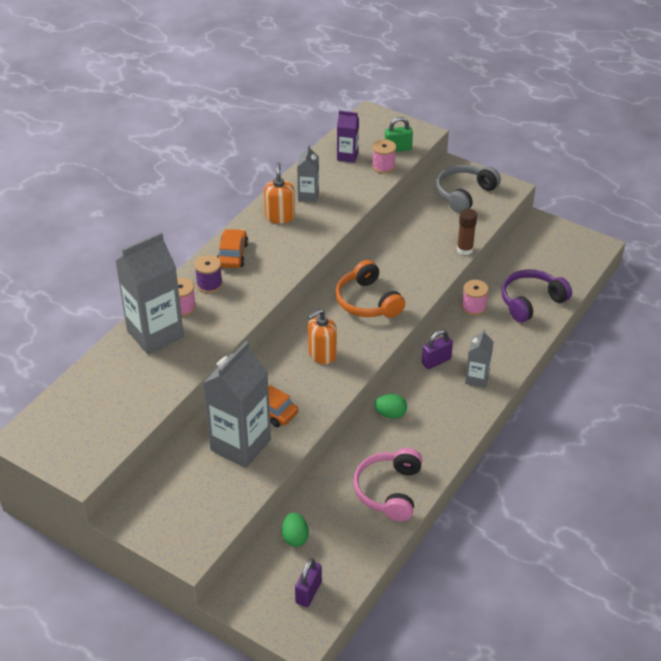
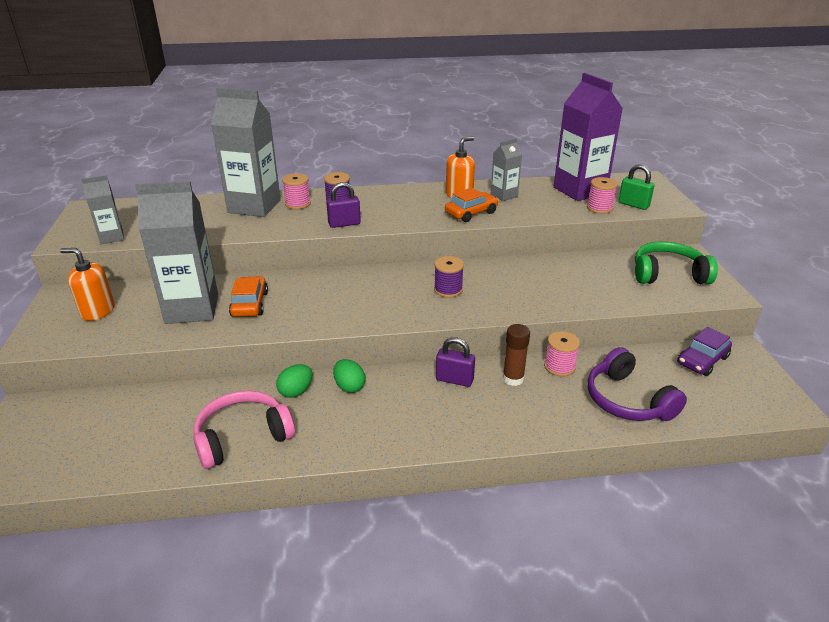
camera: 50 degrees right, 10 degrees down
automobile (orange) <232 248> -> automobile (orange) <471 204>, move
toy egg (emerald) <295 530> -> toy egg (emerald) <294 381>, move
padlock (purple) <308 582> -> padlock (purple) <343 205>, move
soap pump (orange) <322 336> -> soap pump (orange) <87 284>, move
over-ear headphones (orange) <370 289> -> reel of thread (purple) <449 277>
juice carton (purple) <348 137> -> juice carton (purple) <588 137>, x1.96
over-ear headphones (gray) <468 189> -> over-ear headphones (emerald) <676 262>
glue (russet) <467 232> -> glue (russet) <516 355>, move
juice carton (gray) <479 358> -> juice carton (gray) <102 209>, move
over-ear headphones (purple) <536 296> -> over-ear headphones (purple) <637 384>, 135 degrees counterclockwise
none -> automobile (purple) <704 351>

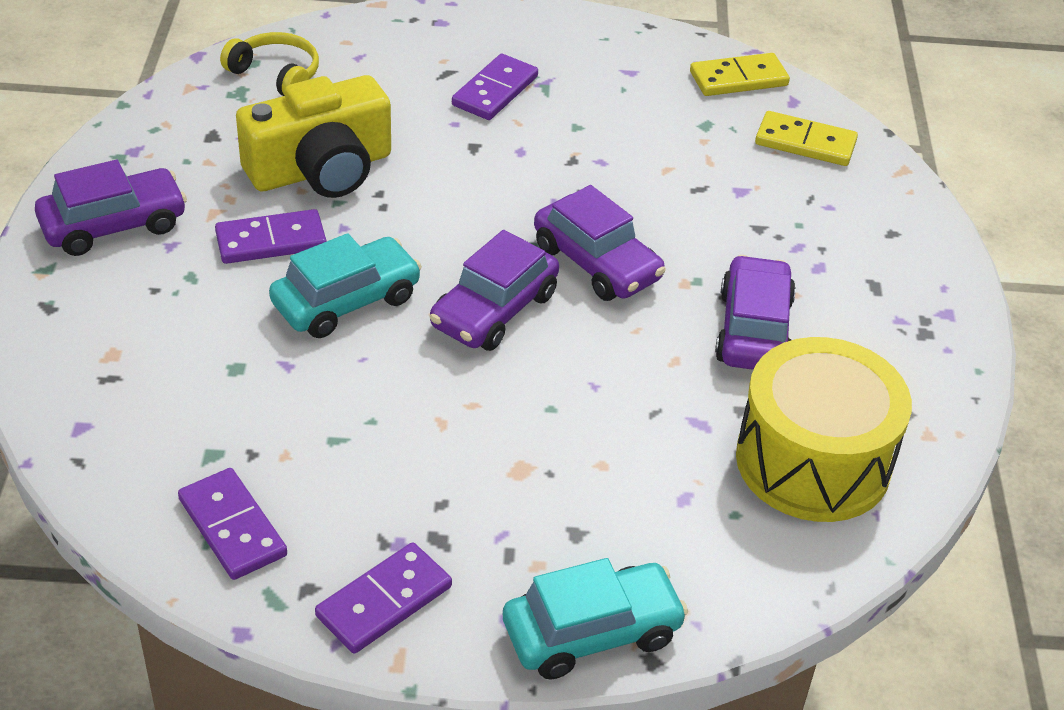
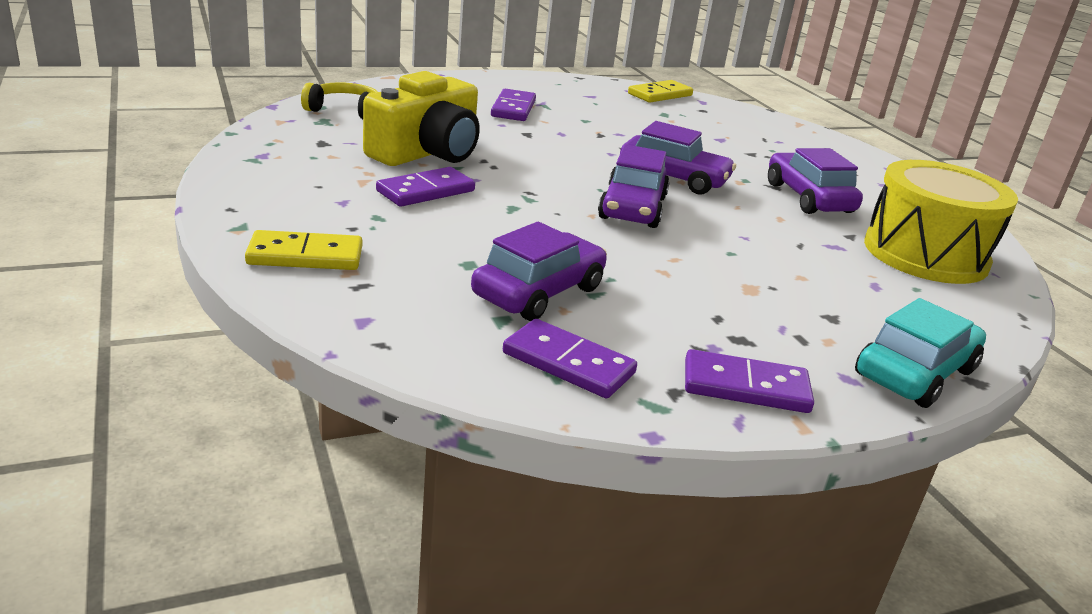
camera: 25 degrees left, 15 degrees down
automobile (purple) <111 208> -> automobile (purple) <539 271>, move
automobile (aqua) <345 285> -> none
domino tile (purple) <383 597> -> domino tile (purple) <749 381>, 75 degrees clockwise
domino tile (yellow) <806 138> -> domino tile (yellow) <303 250>, move

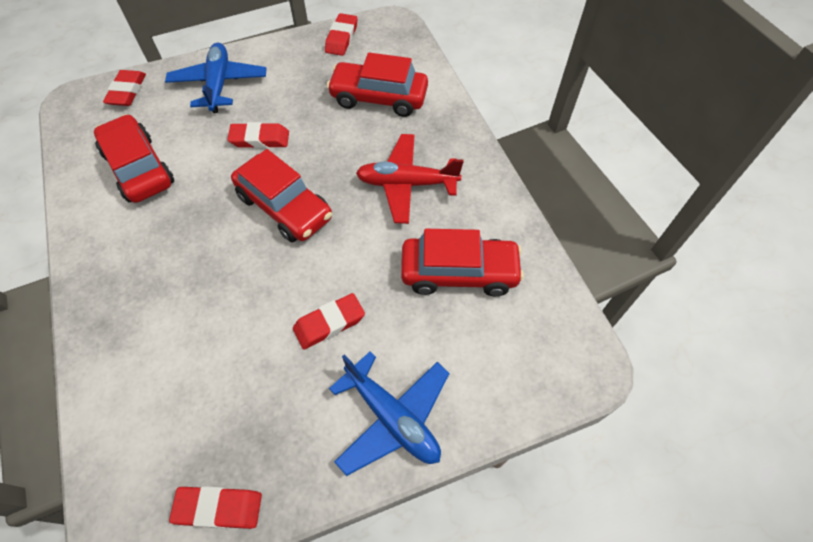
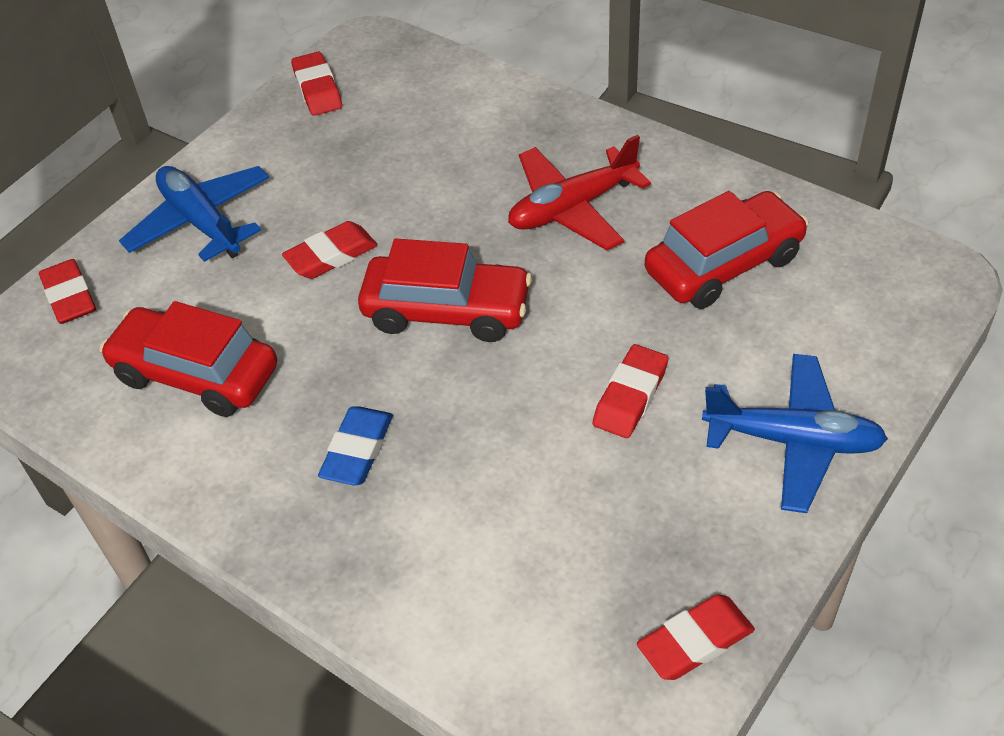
camera: 30 degrees left, 10 degrees down
automobile (scarlet) <377 84> -> none
none -> gum eraser (cobalt) <355 446>

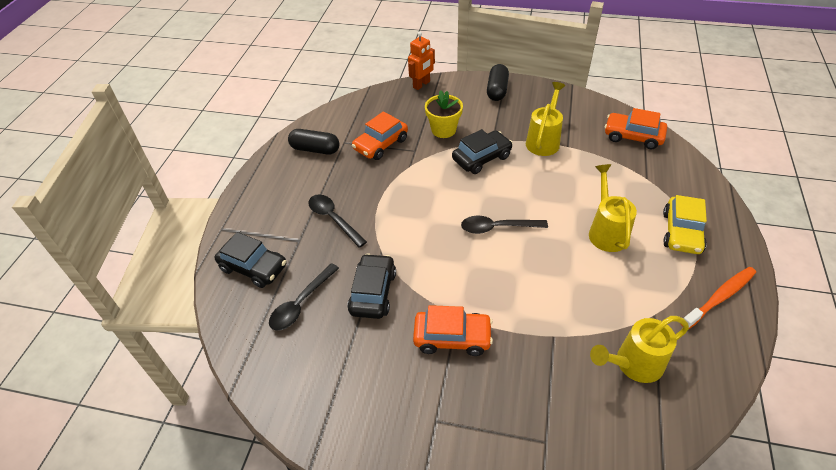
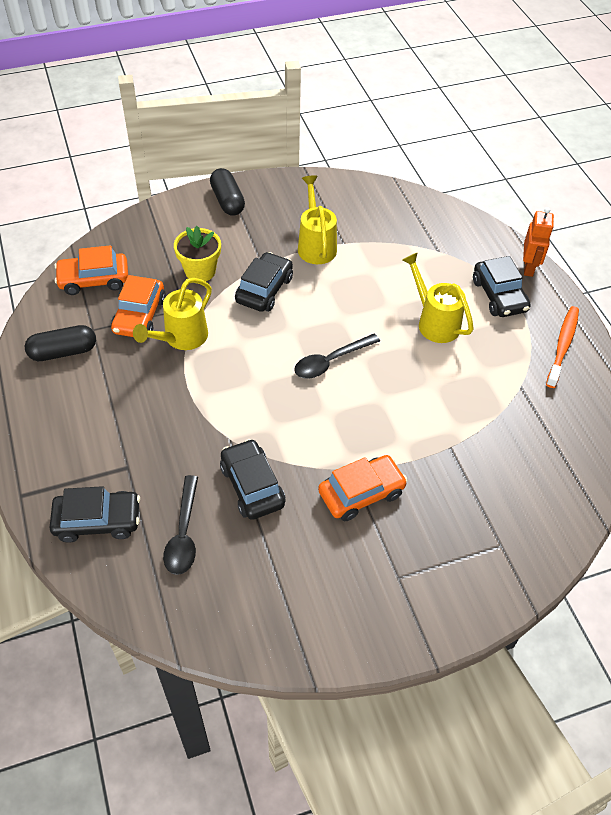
camera: 35 degrees left, 5 degrees up
tablespoon (black) <337 221> -> none
toy robot (orange) <421 60> -> toy robot (orange) <538 242>, move
sprinkling can (yellow) <639 349> -> sprinkling can (yellow) <172 314>, move
automobile (orange) <636 128> -> automobile (orange) <91 270>, move
automobile (yellow) <685 224> -> automobile (black) <502 286>

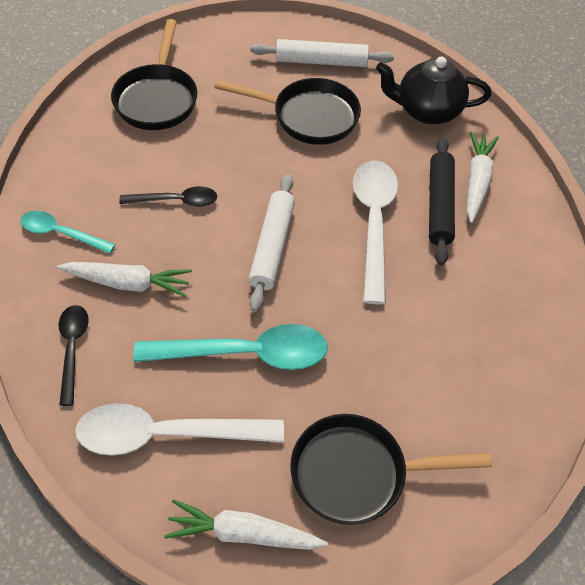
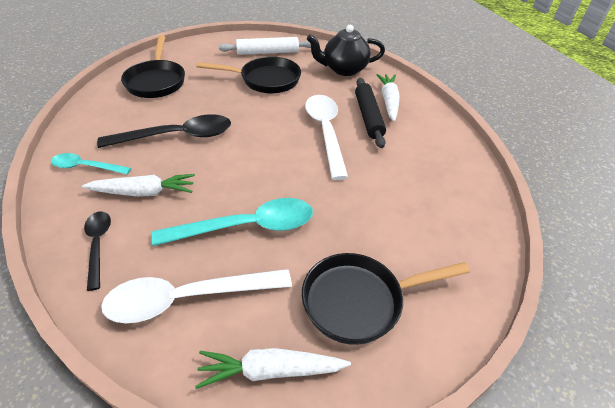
camera: 10 degrees left, 10 degrees down
tablespoon (black) <168 196> -> tablespoon (black) <164 131>, x1.75
pastry roller (white) <271 243> -> none

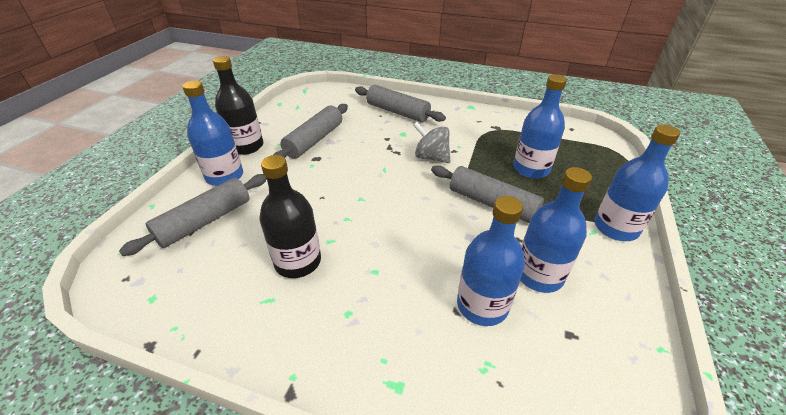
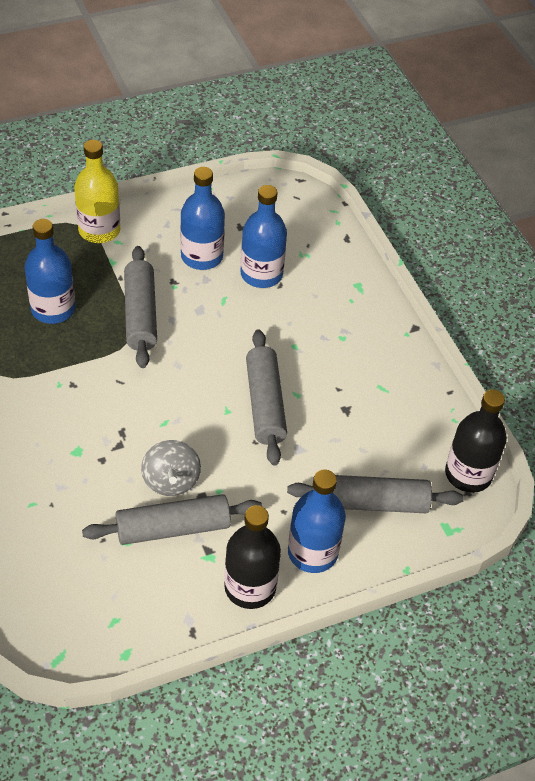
camera: 135 degrees left, 10 degrees up
bottle (black) <290 216> -> bottle (black) <476 441>, move
pastry roller (gray) <400 103> -> pastry roller (gray) <266 397>, move
toy top (gray) <432 142> -> toy top (gray) <171 468>, move
bottle (cobalt) <637 182> -> bottle (yellow) <97 191>

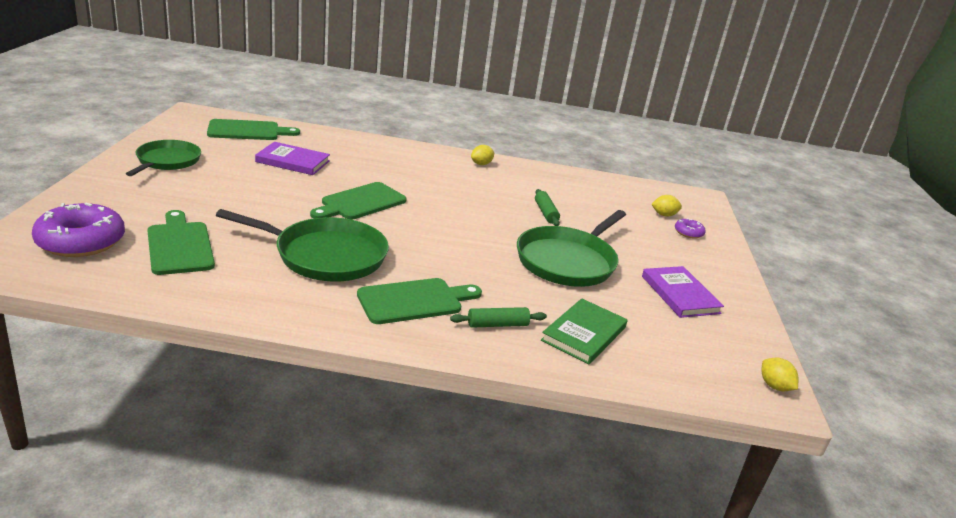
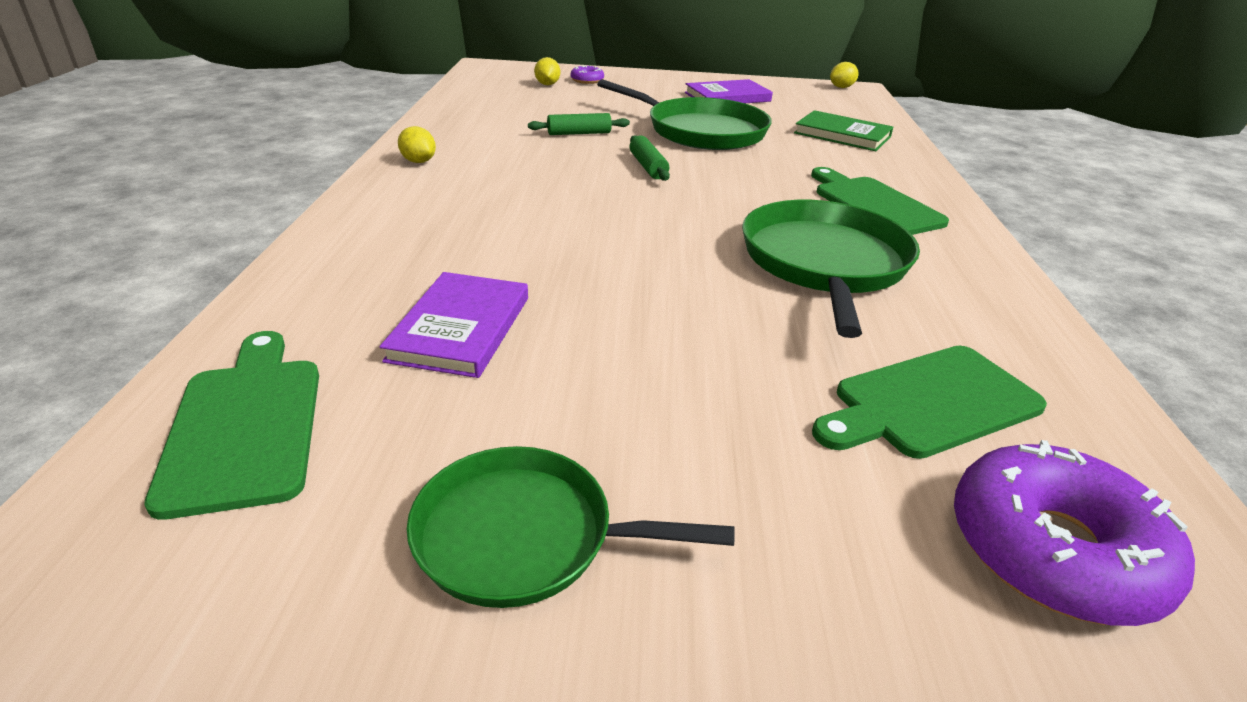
camera: 90 degrees left, 5 degrees up
chopping board (emerald) <358 201> -> none
pastry roller (emerald) <498 317> -> pastry roller (emerald) <650 158>, move

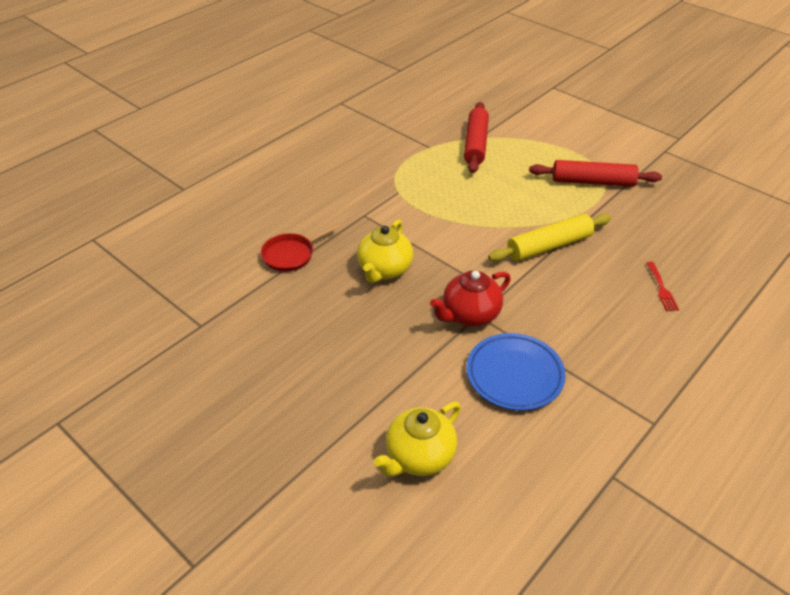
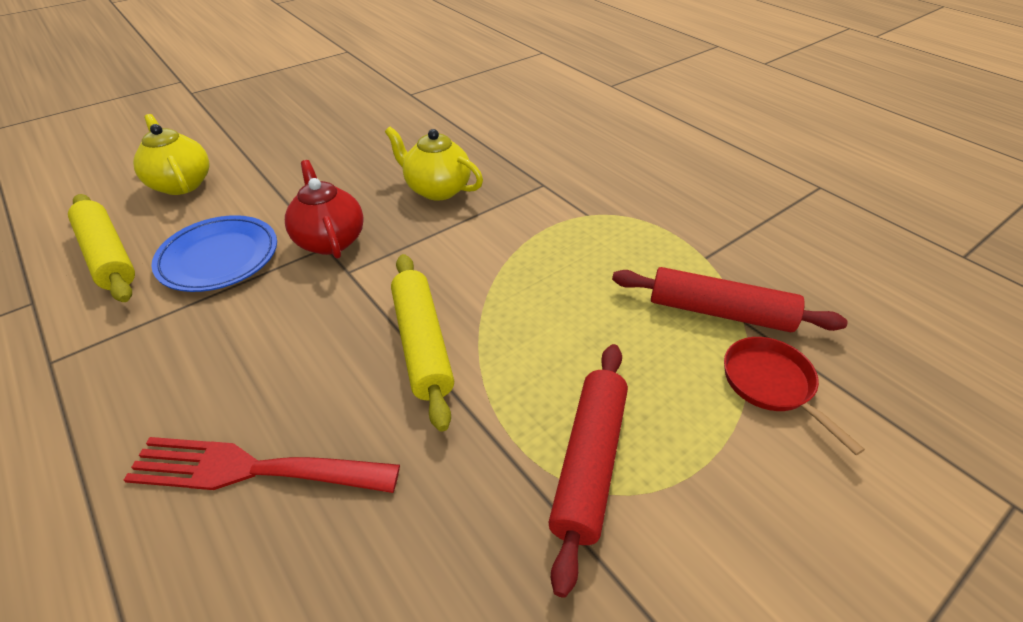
camera: 100 degrees right, 0 degrees up
skillet (scarlet) <301 247> -> skillet (scarlet) <794 396>, move
fork (scarlet) <663 286> -> fork (scarlet) <262 465>, x2.10
none -> pastry roller (yellow) <101 248>

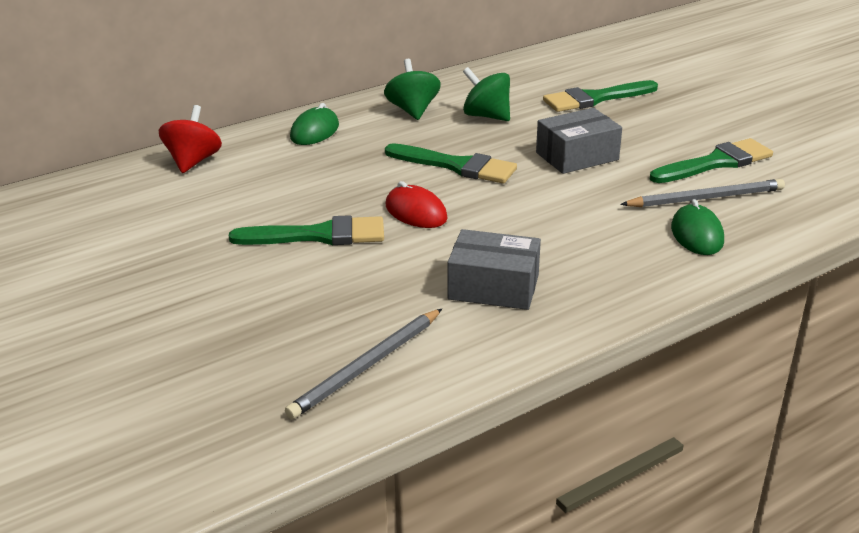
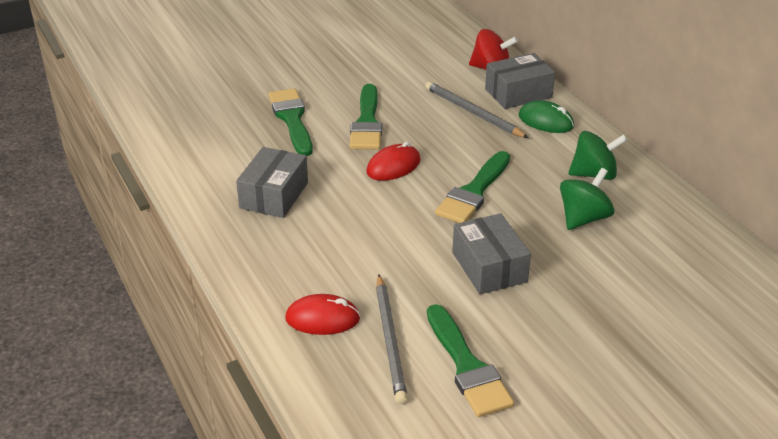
camera: 95 degrees right, 5 degrees up
pencil (gray) <363 364> -> pencil (gray) <476 110>, move
brush (emerald) <600 96> -> brush (emerald) <290 122>, move
computer mouse (emerald) <697 227> -> computer mouse (scarlet) <322 314>
none -> box (gray) <520 81>

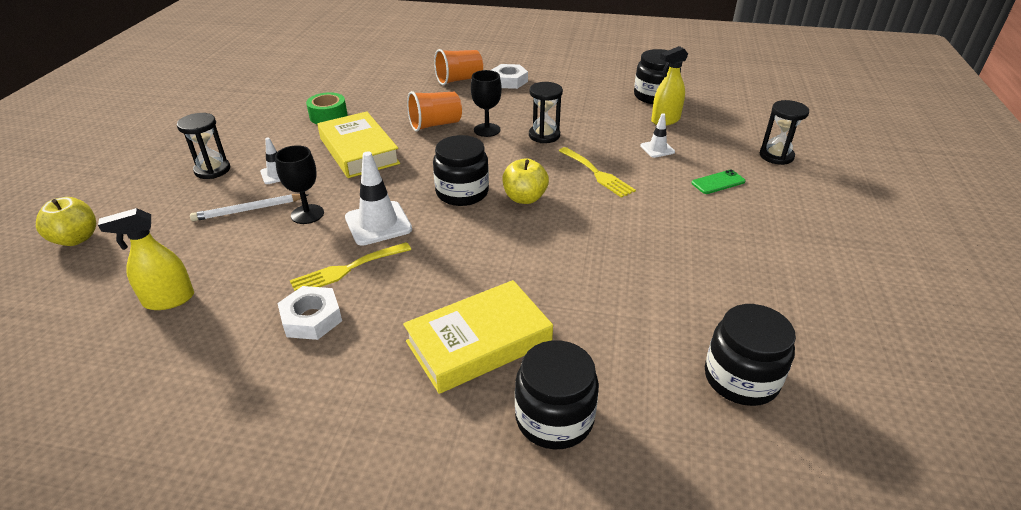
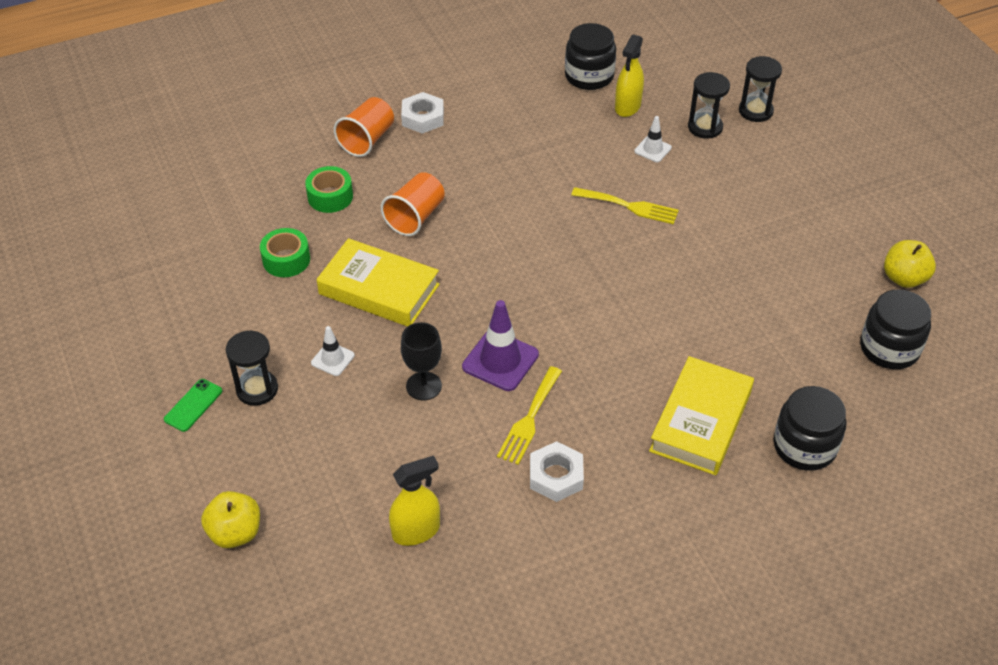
camera: 35 degrees left, 10 degrees up
spray cleaner (yellow) <146 259> -> spray cleaner (yellow) <414 500>, 150 degrees counterclockwise
pencil (white) <249 207> -> none
road cone (white) <378 199> -> road cone (purple) <500 345>
jar (black) <461 170> -> none
chalice (black) <486 103> -> none
toy apple (yellow) <526 181> -> toy apple (yellow) <910 264>, move
sandglass (black) <546 112> -> sandglass (black) <709 105>, move
mobile phone (emerald) <719 182> -> mobile phone (emerald) <193 405>, move
none -> sticky tape (emerald) <329 189>

